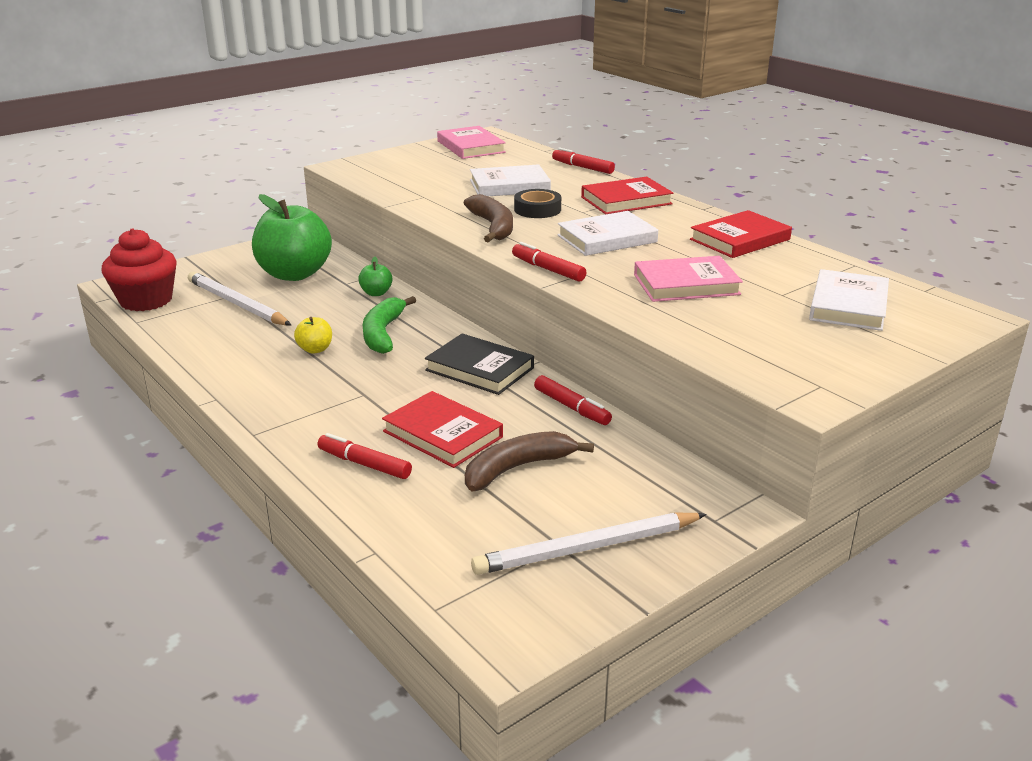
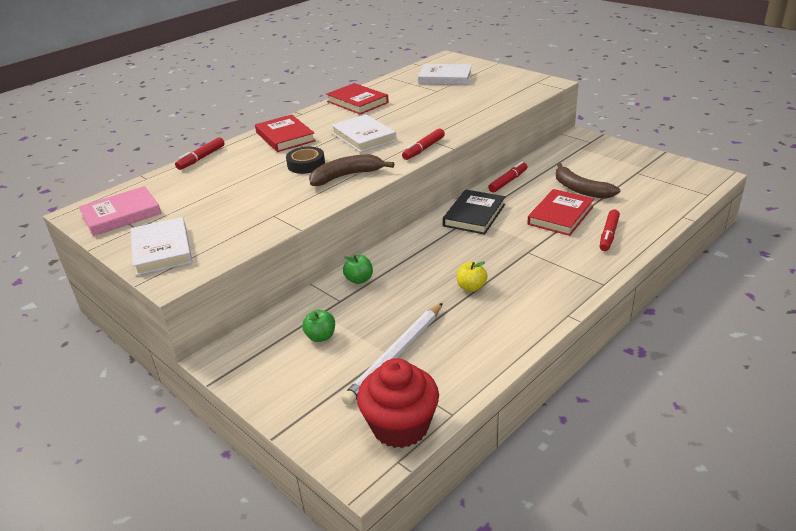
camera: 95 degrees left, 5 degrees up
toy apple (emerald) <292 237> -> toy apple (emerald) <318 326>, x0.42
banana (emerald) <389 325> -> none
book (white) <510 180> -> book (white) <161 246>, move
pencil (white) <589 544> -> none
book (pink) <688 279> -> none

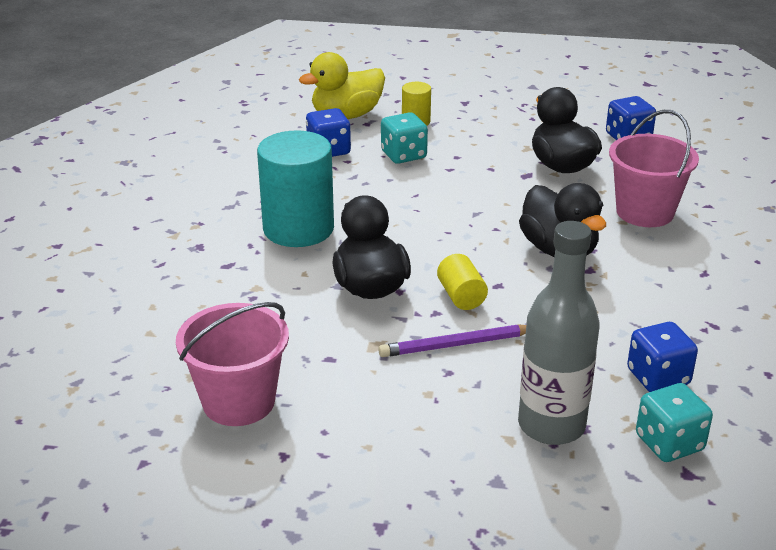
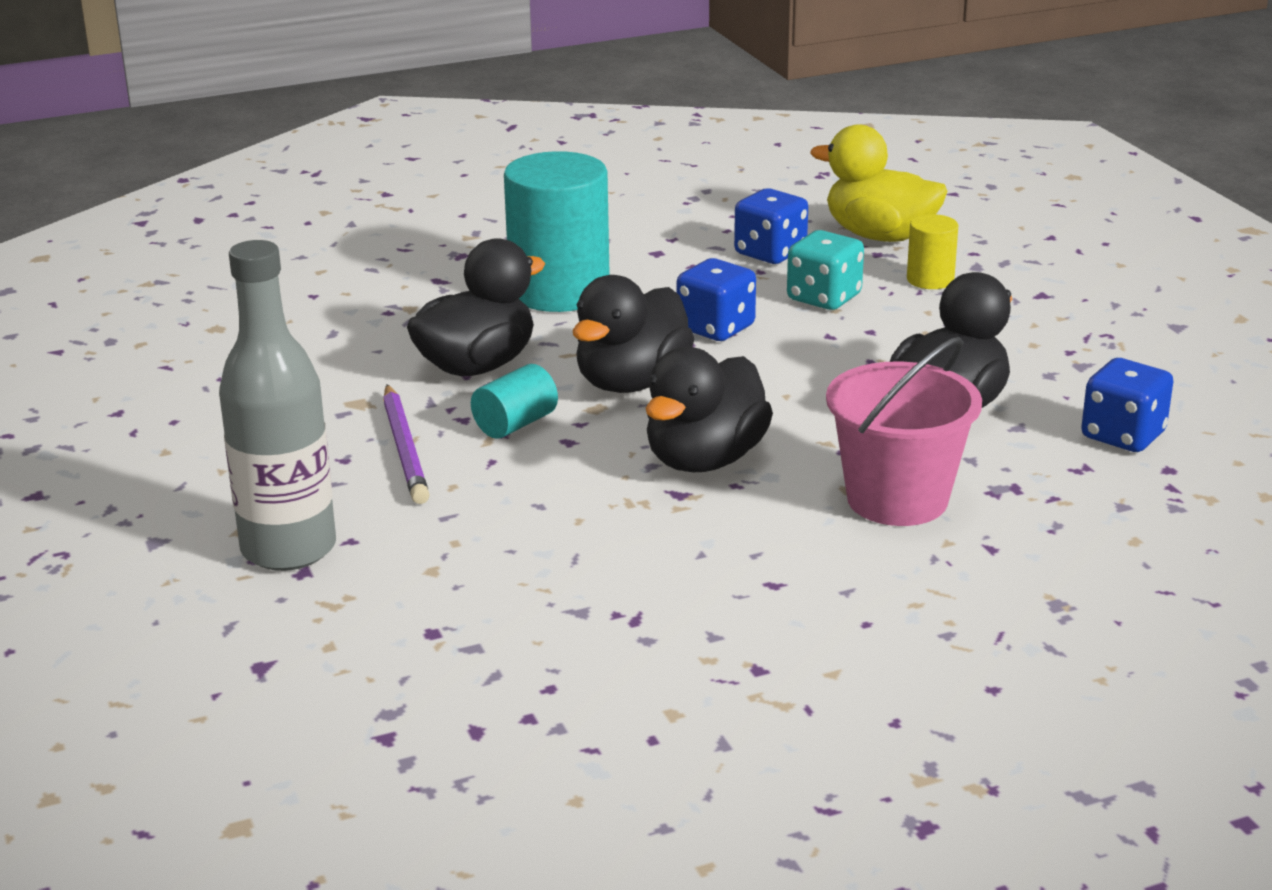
camera: 60 degrees right, 5 degrees down
sand bucket (pink) <232 364> -> none
pencil (purple) <452 341> -> pencil (purple) <406 444>, 150 degrees counterclockwise
solid cylinder (yellow) <462 282> -> solid cylinder (aqua) <514 401>
game die (cobalt) <662 357> -> game die (cobalt) <716 299>, move
game die (aqua) <674 422> -> none
none -> toy duck (black) <633 334>

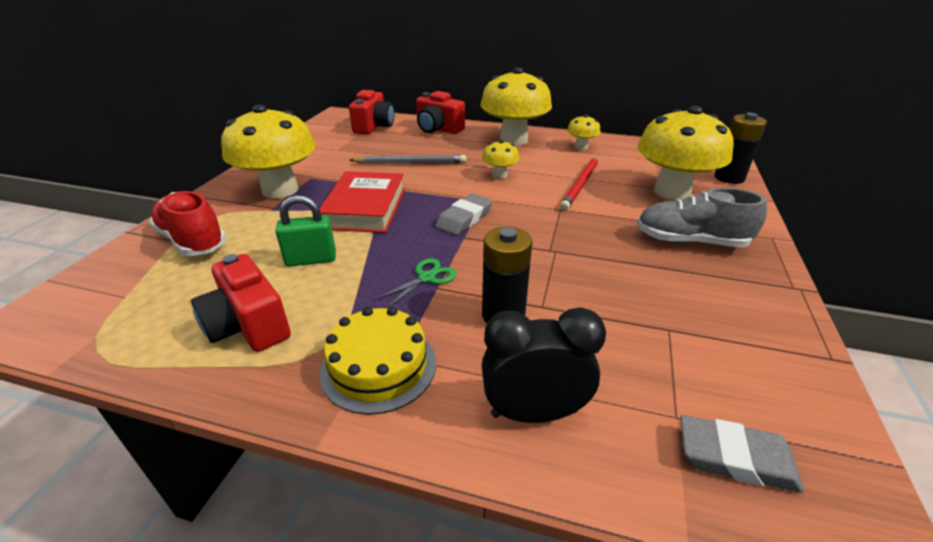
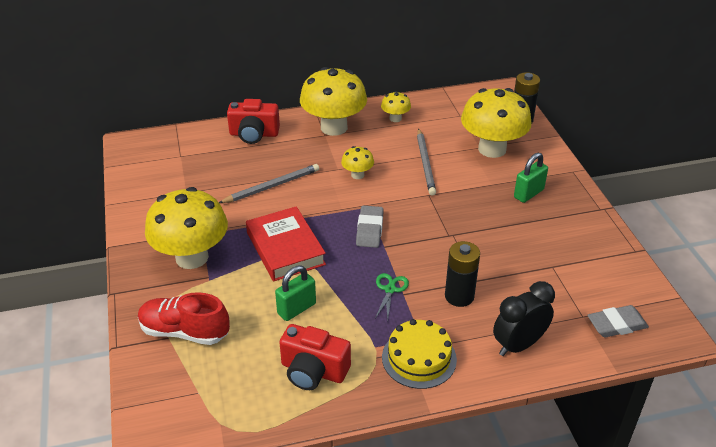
camera: 30 degrees left, 5 degrees up
camera (scarlet) <371 112> -> none
pencil (scarlet) <579 183> -> pencil (gray) <426 162>
shoe (gray) <702 217> -> padlock (emerald) <531 178>

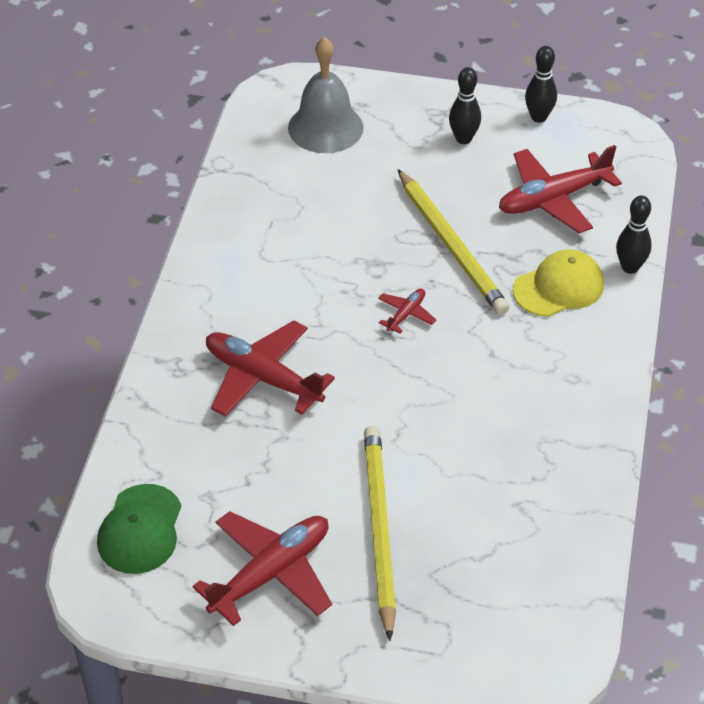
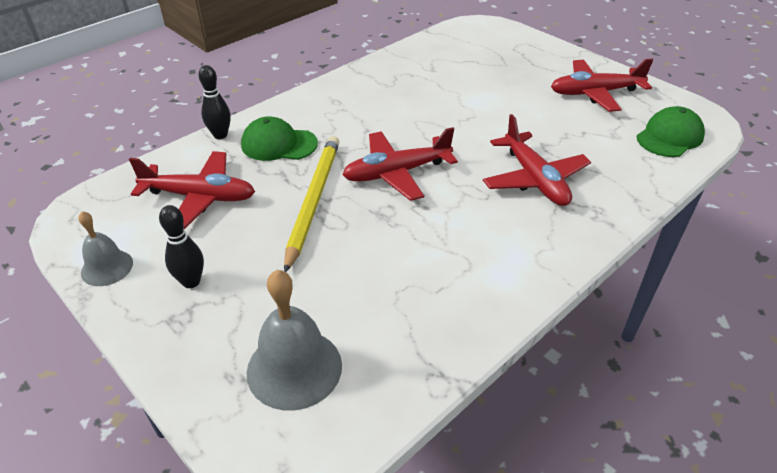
camera: 145 degrees left, 5 degrees down
pencil (yellow) <380 533> -> none
toy plane (scarlet) <407 311> -> toy plane (scarlet) <400 164>, x2.11
peaked cap (yellow) <558 283> -> peaked cap (emerald) <279 138>
tenpin (black) <541 84> -> school bell (gray) <105 248>

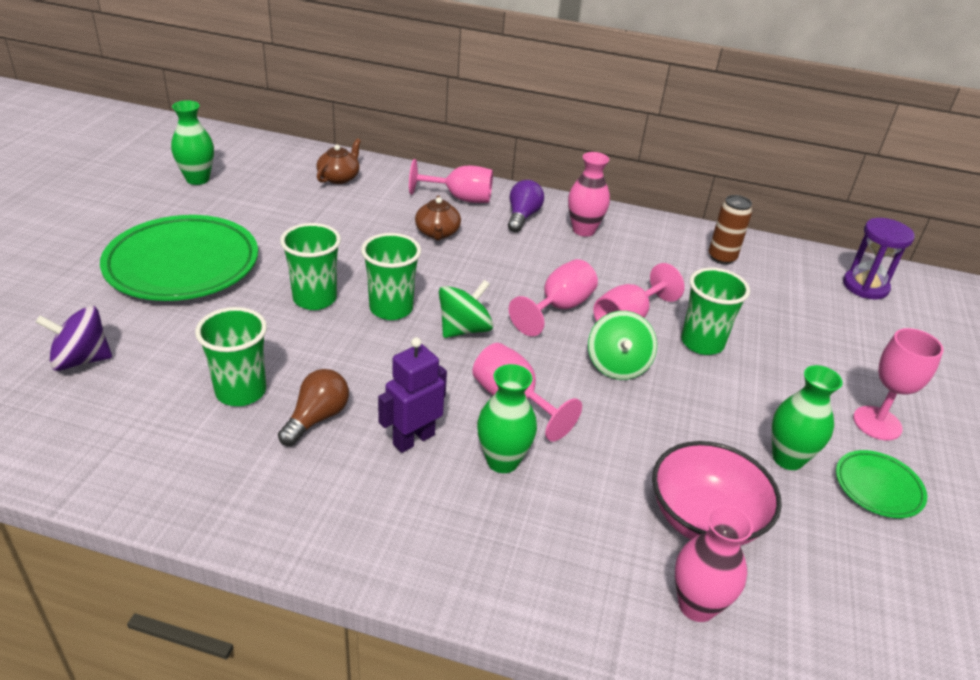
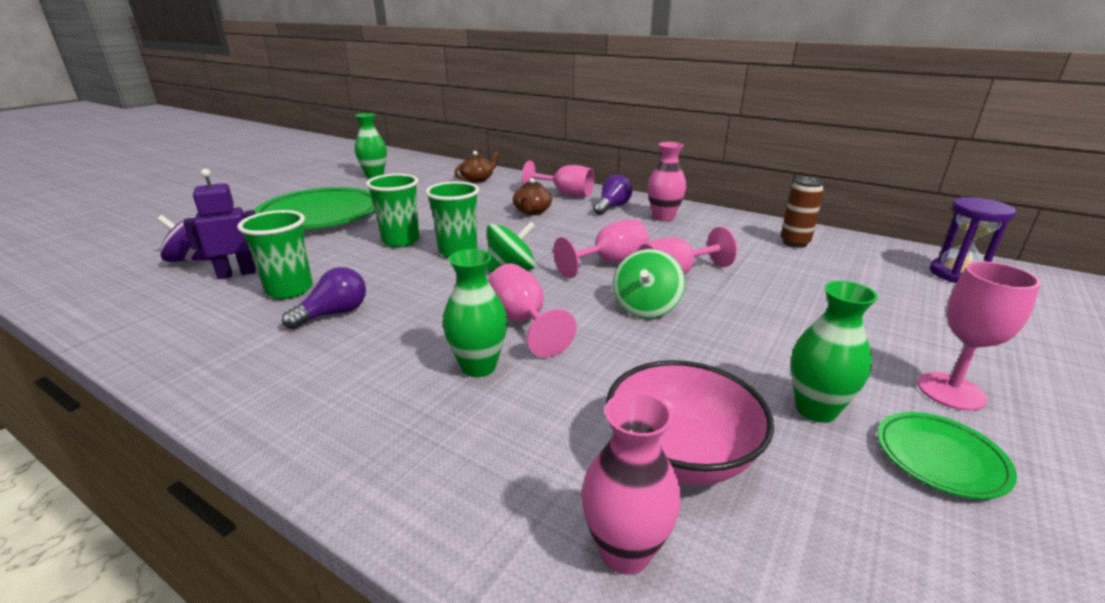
camera: 20 degrees right, 10 degrees down
light bulb (russet) <313 407> -> light bulb (purple) <324 298>
toy robot (purple) <412 395> -> toy robot (purple) <219 224>, move
beaker (emerald) <715 311> -> none

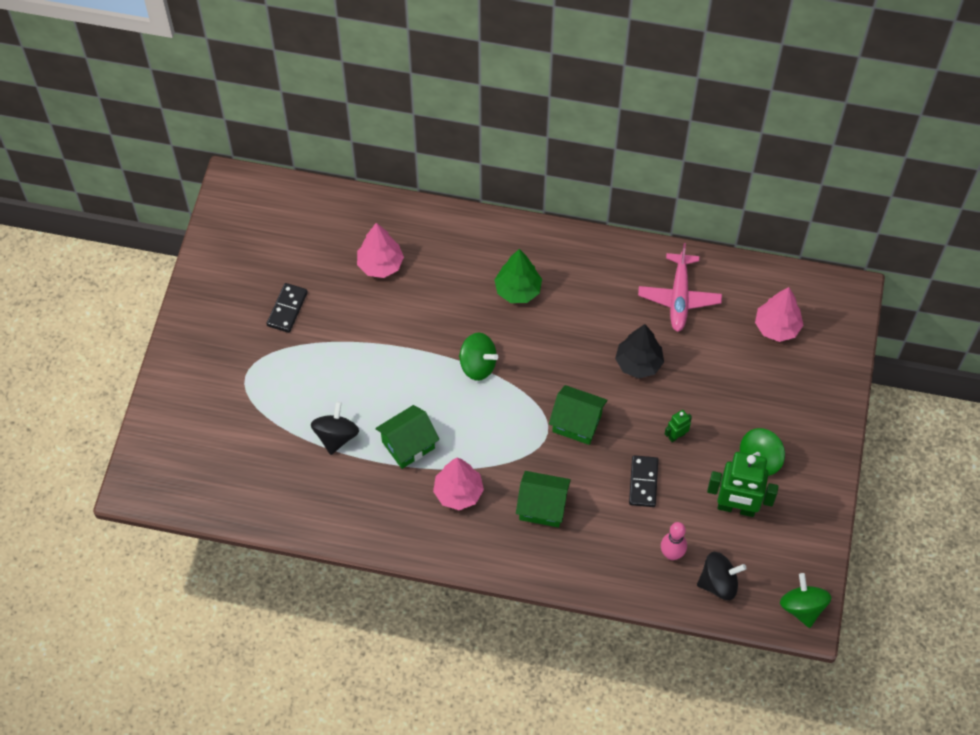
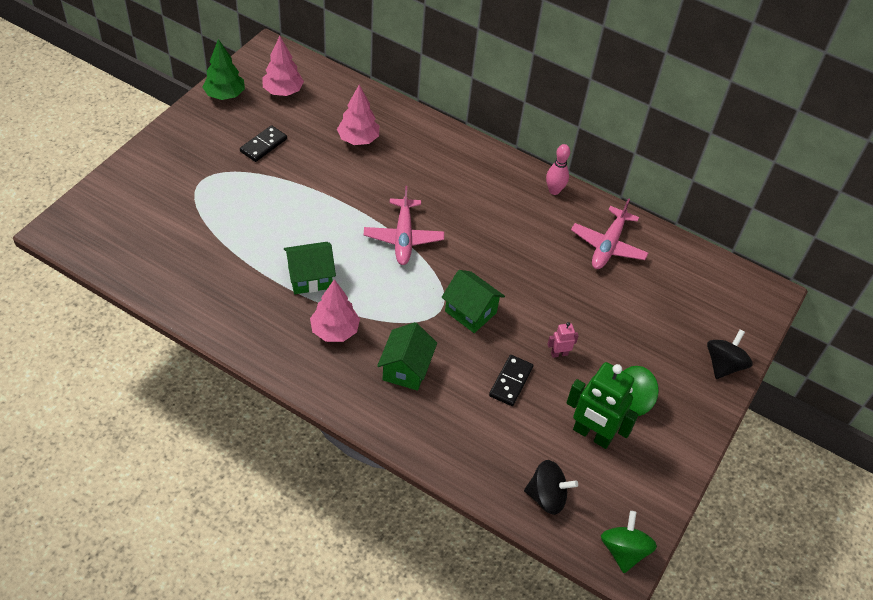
camera: 15 degrees right, 10 degrees down
toy top (black) <335 428> -> toy top (black) <730 354>, move
toy top (emerald) <478 356> -> toy plane (pink) <404 225>
toy tree (emerald) <518 276> -> toy tree (emerald) <224 69>, move
cottage (emerald) <543 499> -> cottage (emerald) <407 356>, 75 degrees clockwise
toy tree (black) <639 351> -> none
tenpin (pink) <674 541> -> tenpin (pink) <558 169>, move
toy robot (emerald) <678 426> -> toy robot (pink) <563 340>
toy tree (pink) <779 314> -> toy tree (pink) <283 66>, move

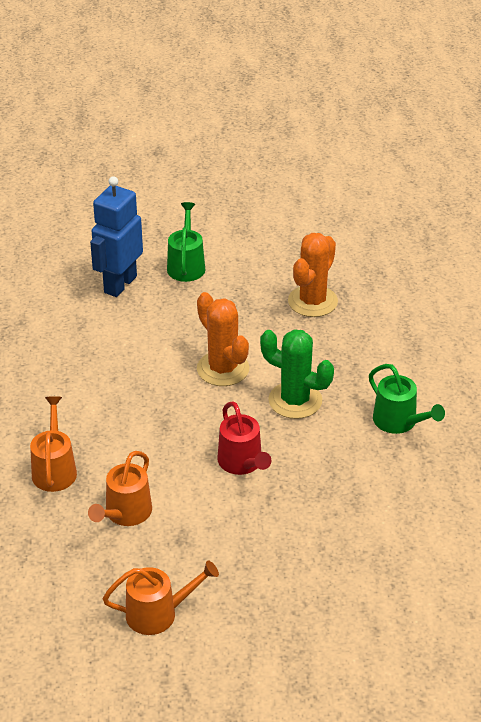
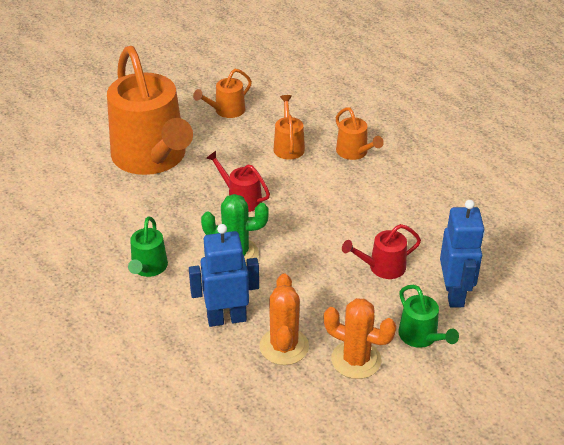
camera: 150 degrees right, 0 degrees up
prickly plant (orange) <223 339> -> prickly plant (orange) <360 338>, move
sprinkling can (emerald) <407 399> -> sprinkling can (emerald) <148 246>, 105 degrees counterclockwise
none -> sprinkling can (orange) <150 110>
none -> toy robot (cobalt) <224 275>
none -> sprinkling can (scarlet) <381 251>

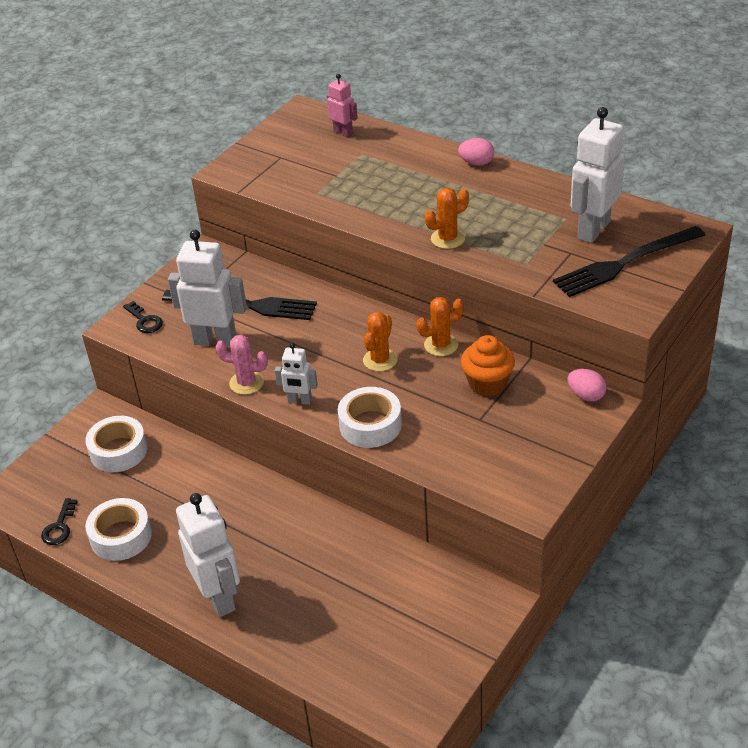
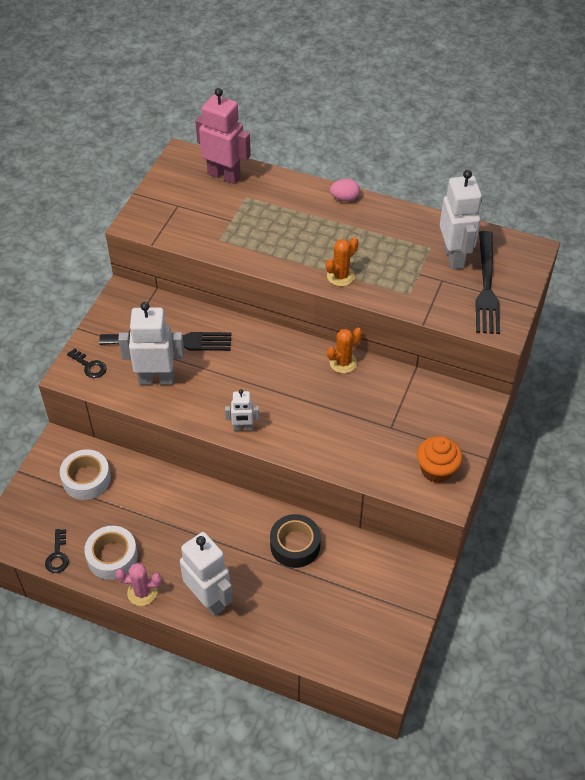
camera: 15 degrees left, 10 degrees up
prickly plant (pink) <241 365> -> prickly plant (pink) <138 584>, move
toy robot (pink) <342 105> -> toy robot (pink) <223 136>, x1.89
sticky tape (white) <370 417> -> none
prickly plant (orange) <380 342> -> none
fairy cake (orange) <488 366> -> fairy cake (orange) <439 459>, move
fork (black) <629 261> -> fork (black) <488 282>, 45 degrees counterclockwise
toy egg (pink) <587 385> -> none
toy robot (white) <598 175> -> toy robot (white) <461 220>, 150 degrees clockwise
none -> sticky tape (black) <295 541>

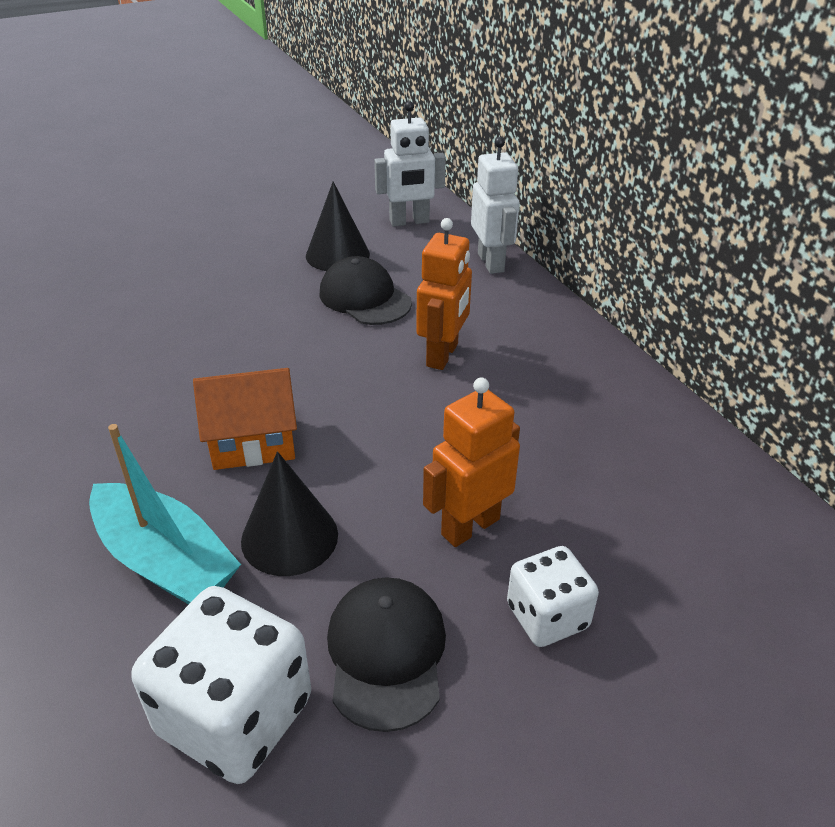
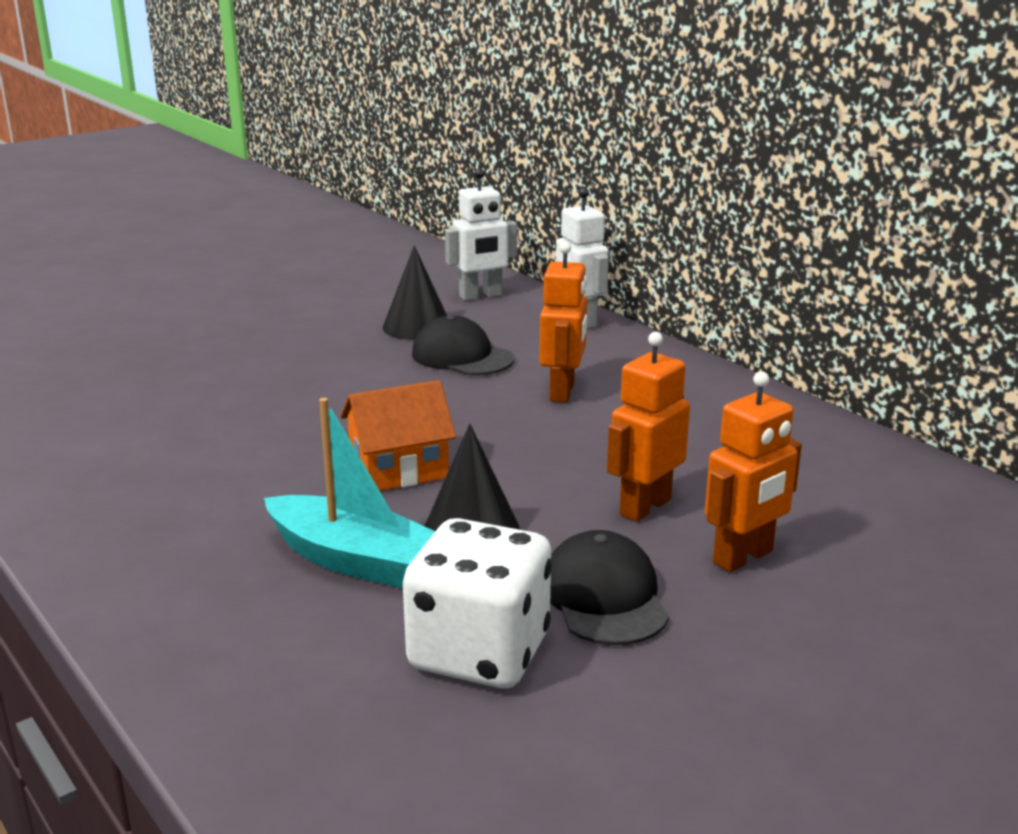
camera: 10 degrees left, 15 degrees down
game die (white) <553 596> -> toy robot (orange) <753 471>

